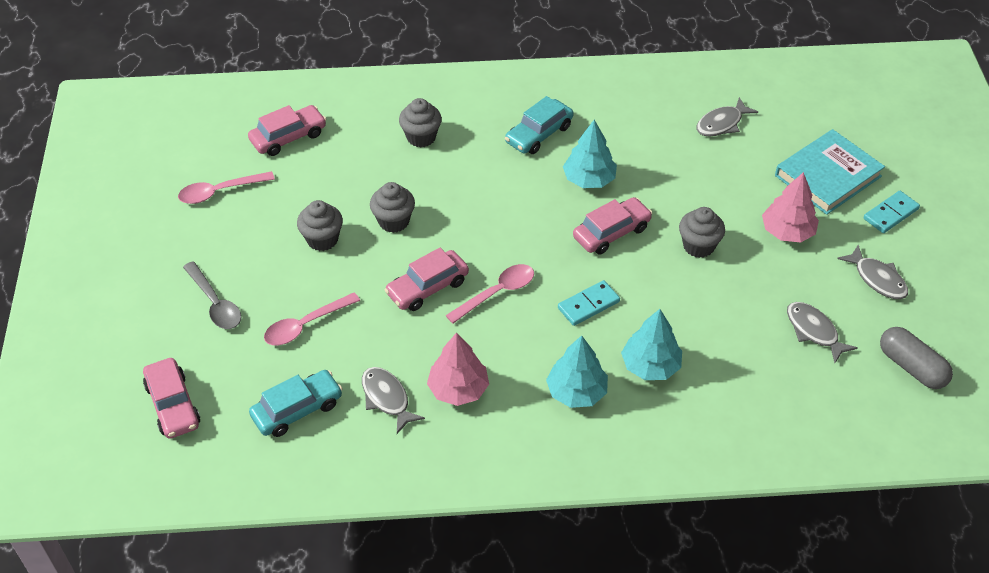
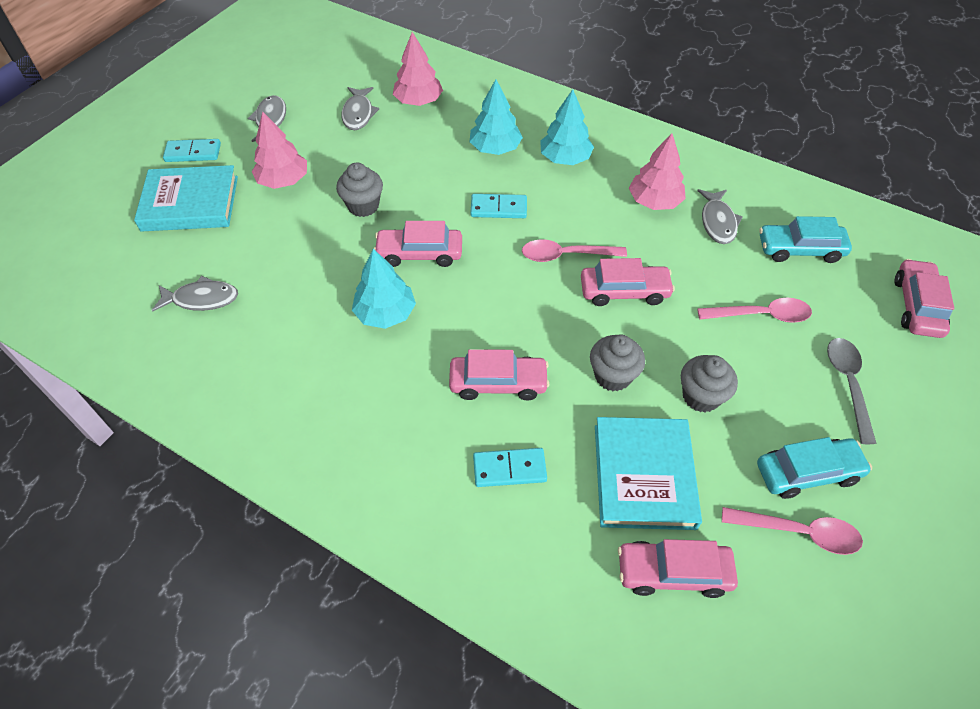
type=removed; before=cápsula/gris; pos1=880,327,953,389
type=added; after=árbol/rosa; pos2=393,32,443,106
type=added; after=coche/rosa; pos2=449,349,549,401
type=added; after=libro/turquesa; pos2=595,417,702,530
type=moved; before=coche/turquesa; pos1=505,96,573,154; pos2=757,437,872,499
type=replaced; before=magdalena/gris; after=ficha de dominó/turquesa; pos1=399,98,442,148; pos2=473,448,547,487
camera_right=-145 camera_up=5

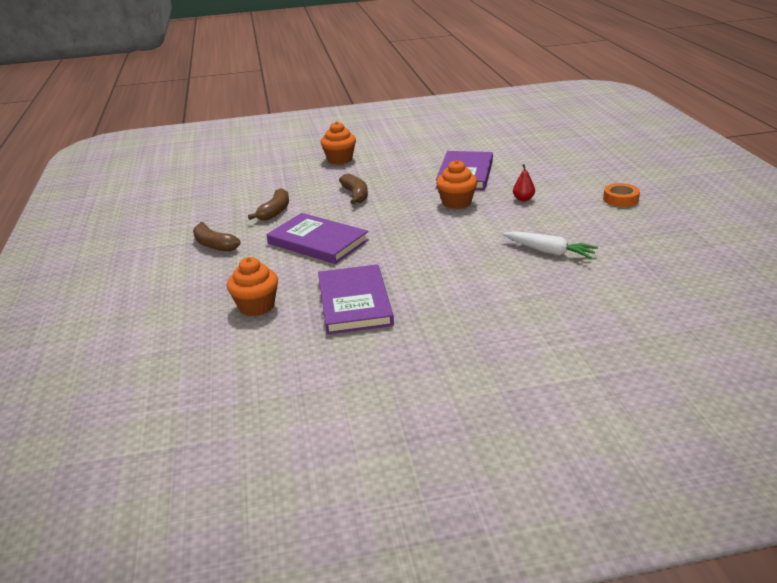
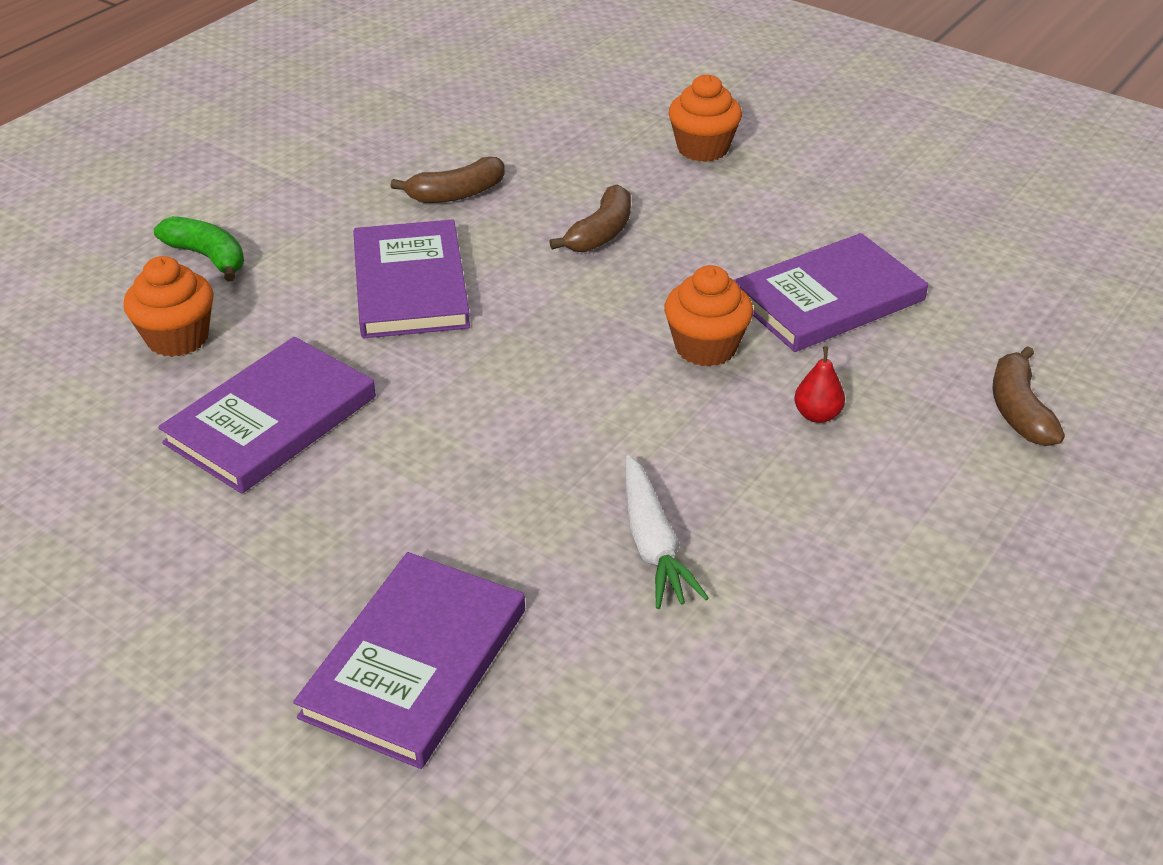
type=removed; before=cinta adhesiva/naranja; pos1=603,183,640,207
type=added; after=plátano/verde; pos2=154,216,244,281
type=added; after=libro/morado; pos2=293,552,525,769
type=moved; before=plátano/marrón; pos1=193,222,241,251; pos2=993,346,1065,446
camera_right=45 camera_up=10

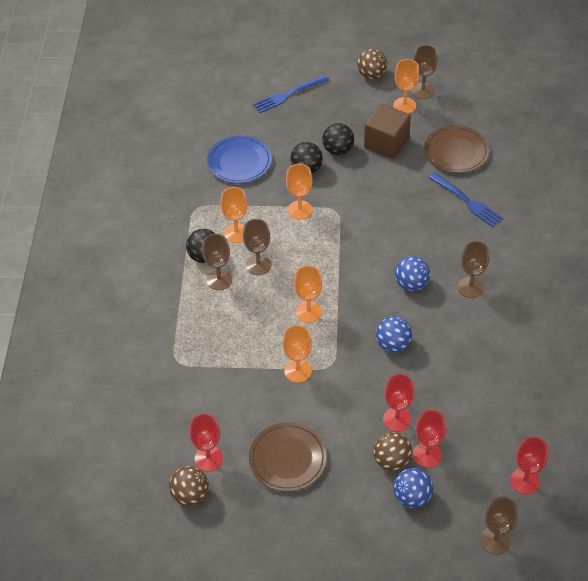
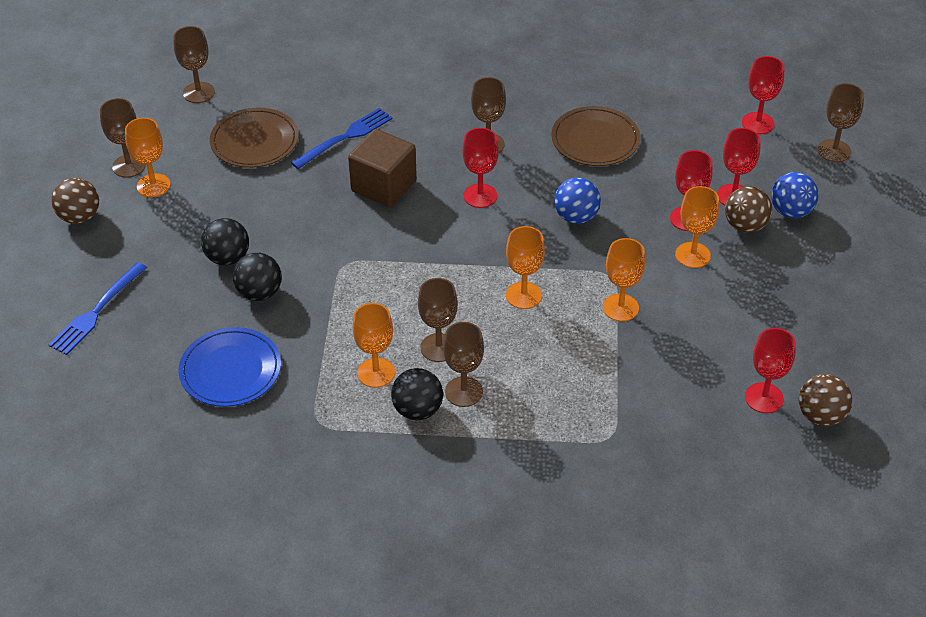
type=added; after=copa/marrón; pos2=173,26,215,103
type=moved; before=plato/marrón; pos1=249,422,327,492; pos2=551,106,640,166
type=moved; before=copa/naranja; pos1=286,164,312,220; pos2=675,186,719,268
type=moved; before=cubo/marrón; pos1=364,104,411,159; pos2=348,129,417,207
type=replaced; before=pelota/azul; after=copa/rojo; pos1=395,256,430,291; pos2=462,128,499,208
type=turned; before=tenedor/azul; pos1=253,75,329,113; pos2=49,262,147,355; turn=60
camera_right=-90 camera_up=-5

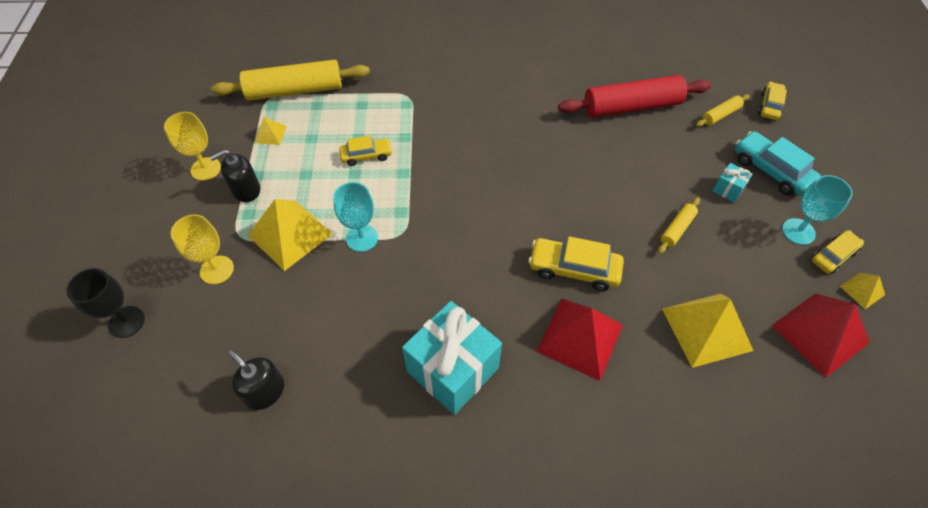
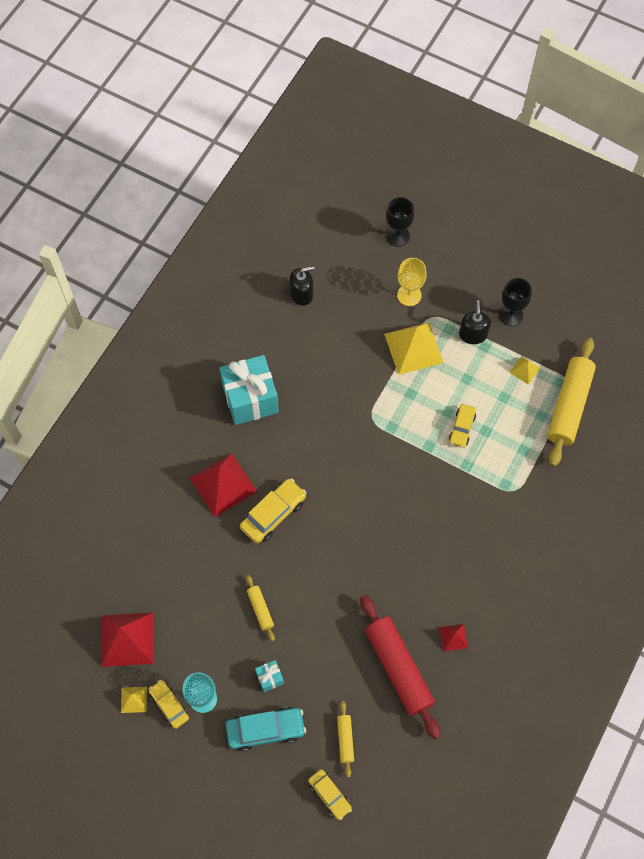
type=removed; before=copa/turquesa; pos1=333,182,378,252
type=removed; before=pirámide/amarillo; pos1=662,294,753,368
type=added; after=pirámide/rojo; pos2=439,624,468,652
type=recoloured; before=copa/amarillo; after=copa/negro; pos1=164,112,221,181; pos2=498,278,532,326
type=turned; before=rodillo/rojo; pos1=558,75,711,118; pos2=360,595,441,740; turn=-45
type=turned; before=coche/amarillo; pos1=812,230,864,274; pos2=149,680,189,729; turn=150
camera_right=120 camera_up=10

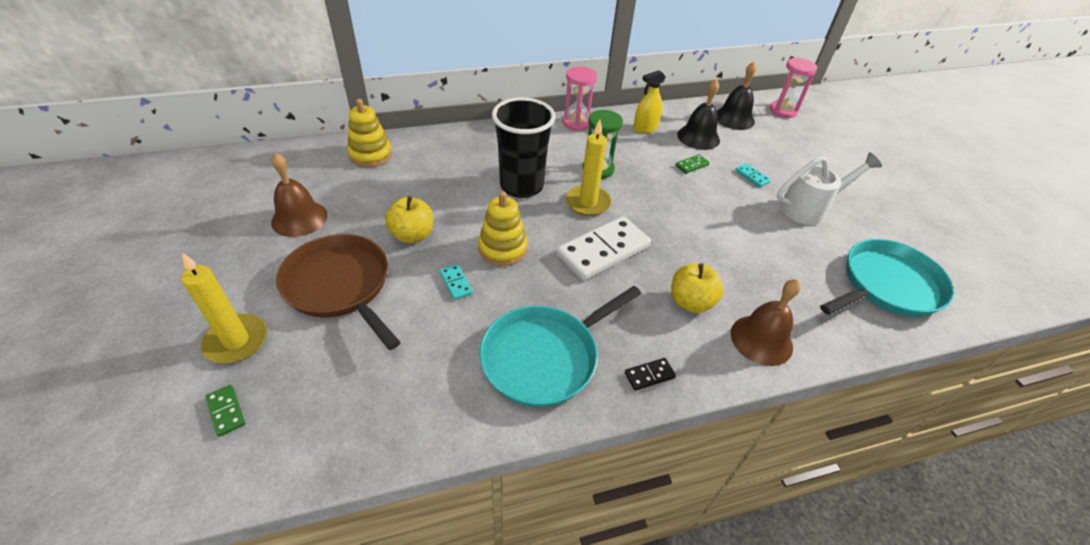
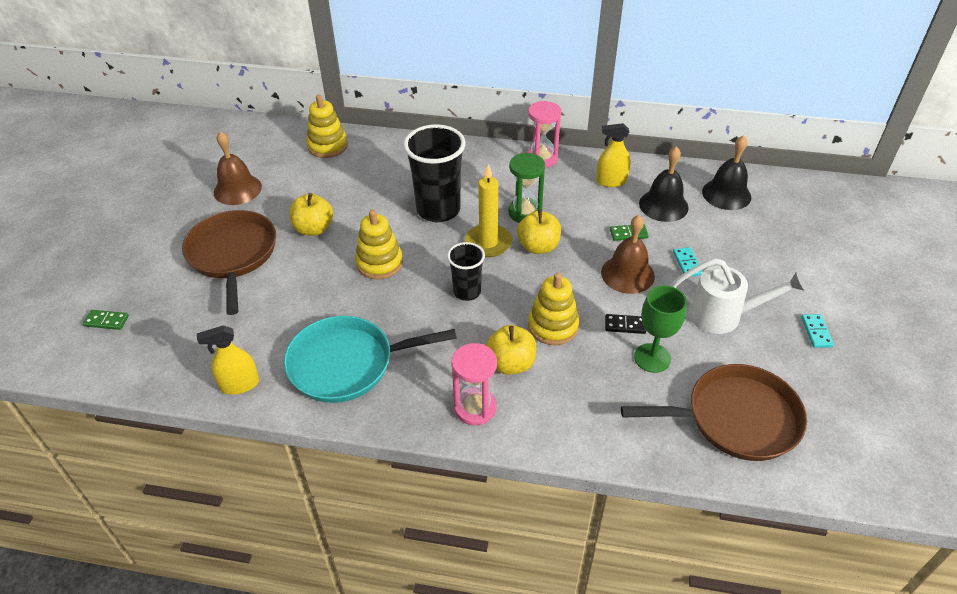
type=removed; before=vela/amarillo; pos1=181,253,267,363
type=added; after=pulverizador/amarillo; pos2=197,325,259,395
type=added; after=manzana/amarillo; pos2=517,209,561,254
type=added; after=juguete apilable/amarillo; pos2=528,273,580,345
type=added; after=copa/verde; pos2=634,285,687,373
type=moved; before=ficha de dominó/turquesa; pos1=439,264,473,300; pos2=801,314,834,348
type=moved; before=ficha de dominó/negro; pos1=625,358,676,391; pos2=605,314,646,334
type=moved; before=campana/marrón; pos1=731,279,801,366; pos2=601,215,655,294
type=moved; before=reloj de arena/rosa; pos1=770,57,817,118; pos2=451,343,497,425
type=replaced; before=ficha de dominó/blanco; after=vaso/negro; pos1=557,216,651,281; pos2=447,242,485,301
type=recoloured; before=sartén/turquesa; after=sartén/marrón; pos1=820,239,954,317; pos2=621,364,807,461
type=turned; before=ficha de dominó/verde; pos1=205,385,245,437; pos2=83,310,129,330; turn=-75
camera_right=30 camera_up=0

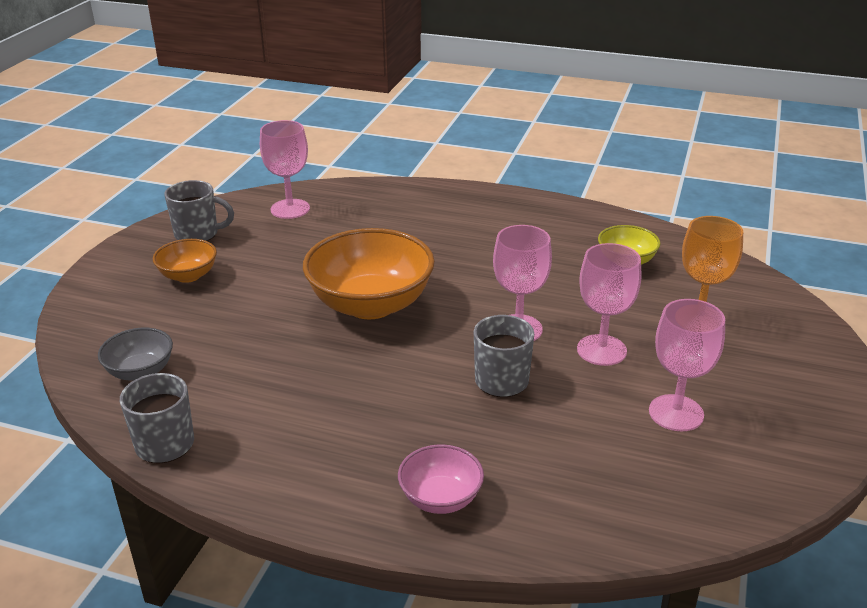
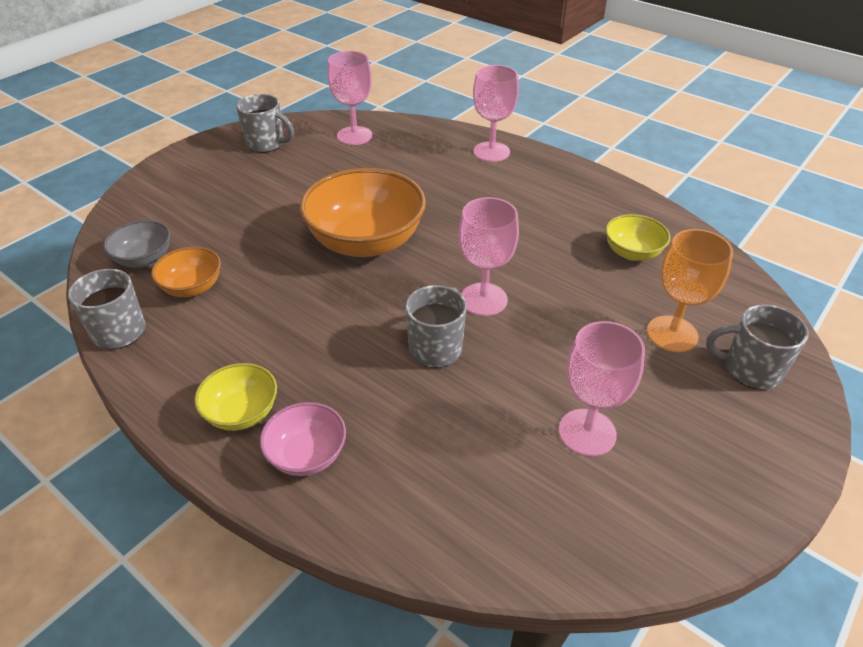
type=added; after=cuenco/amarillo; pos2=194,363,277,431
type=added; after=taza/gris; pos2=706,304,809,390
type=moved; before=cuenco/naranja; pos1=153,239,217,283; pos2=151,247,221,297
type=moved; before=copa/rosa; pos1=577,243,641,366; pos2=473,65,519,162
camera_right=20 camera_up=10

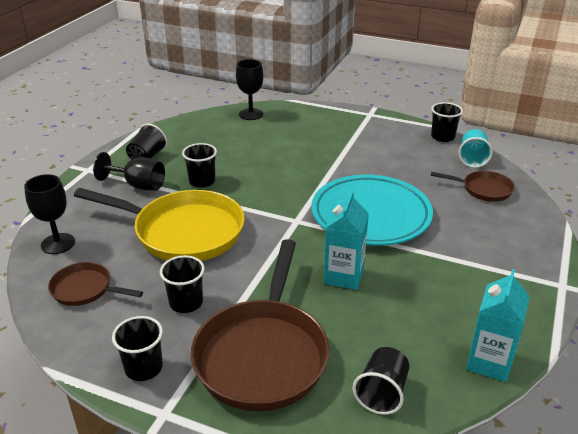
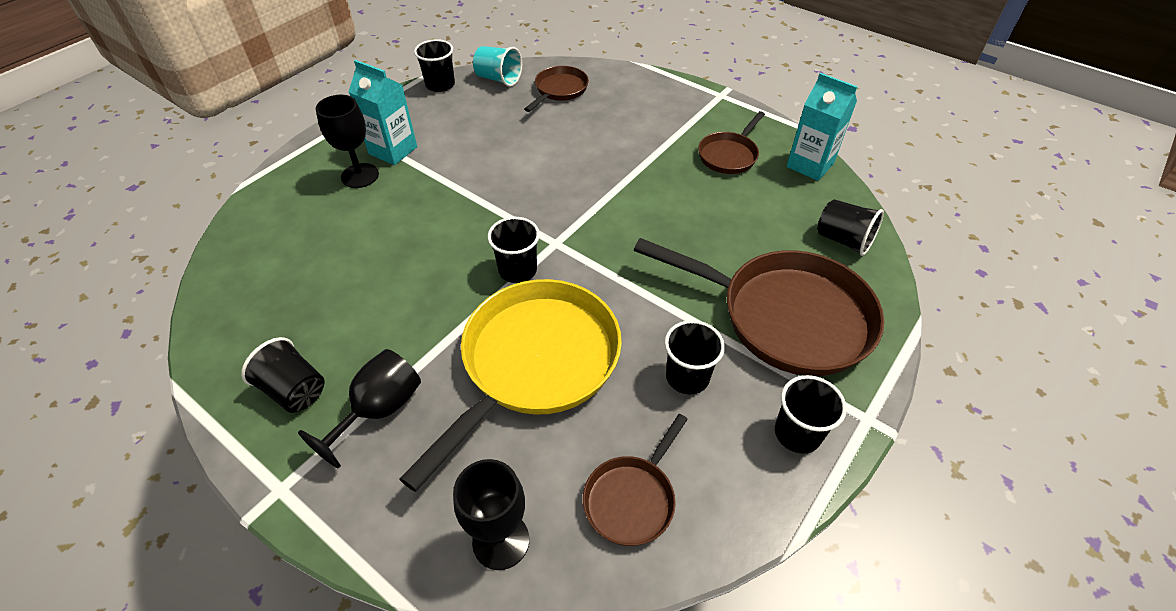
type=removed; before=plato/turquesa; pos1=311,175,433,246
type=added; after=sartén/marrón; pos2=698,111,765,174
type=moved; before=vaso/negro; pos1=182,143,217,188; pos2=488,217,540,283
type=moved; before=copa/negro; pos1=236,59,263,120; pos2=316,95,379,188
type=moved; before=cartón de leche/turquesa; pos1=324,191,369,290; pos2=349,60,417,165
camera_right=-75 camera_up=15

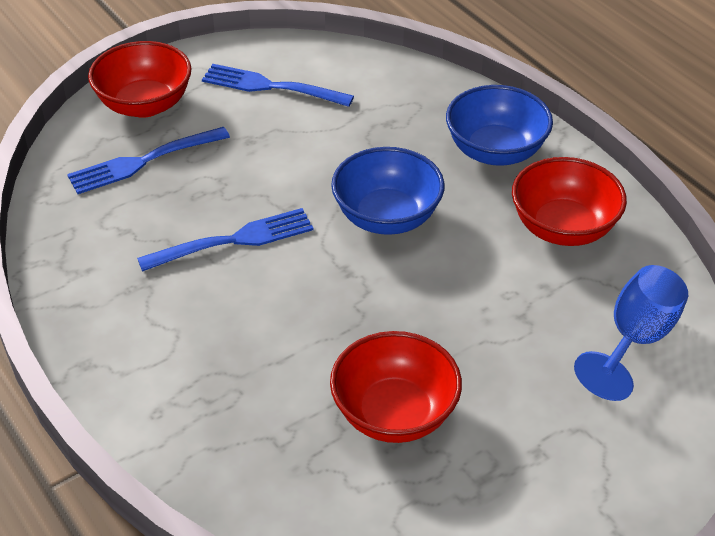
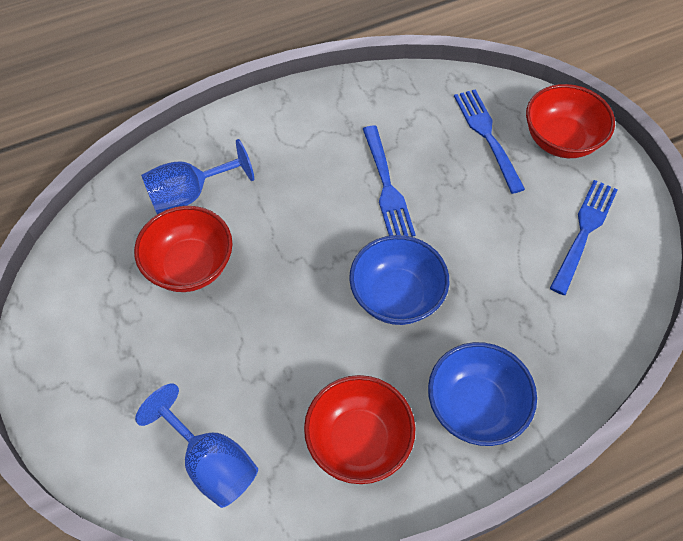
type=added; after=copa/azul; pos2=141,139,254,214
camera_right=100 camera_up=15

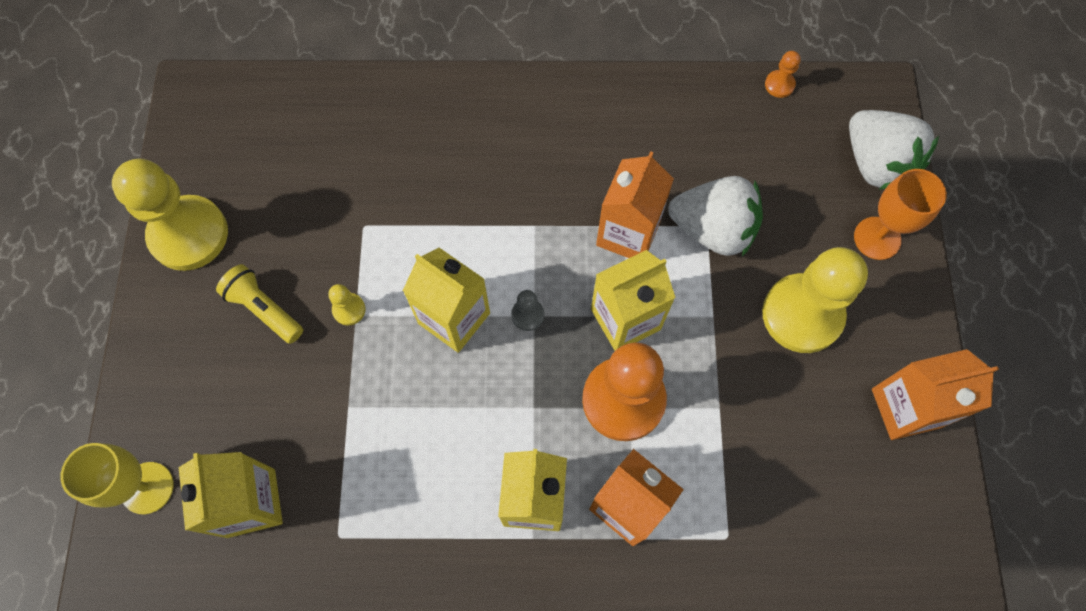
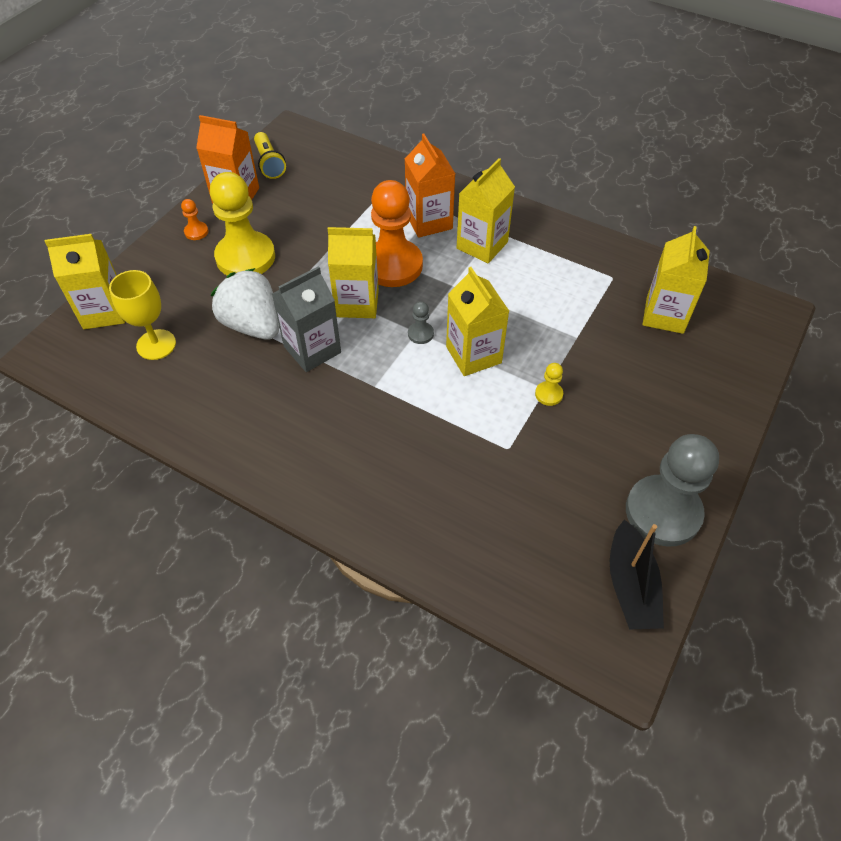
type=removed; before=copa/naranja; pos1=854,169,947,260
type=added; after=barco/negro; pos2=610,519,664,630
type=moved; before=copa/amarillo; pos1=61,443,174,514; pos2=109,270,176,360
type=moved; before=lámpara de mano/amarillo; pos1=216,264,303,344; pos2=254,132,286,179
type=moved; before=peón/naranja; pos1=765,51,801,98; pos2=181,199,208,240
type=replaced; before=fresa/blanco; after=cartón de leche/amarillo; pos1=849,110,939,190; pos2=45,234,125,329
type=recoloured; before=peón/amarillo; after=peón/gris; pos1=112,159,228,271; pos2=626,434,719,547
type=recoloured; before=cartón de leche/naranja; after=cartón de leche/gris; pos1=596,151,674,258; pos2=272,266,341,372
camera_right=-150 camera_up=-15

